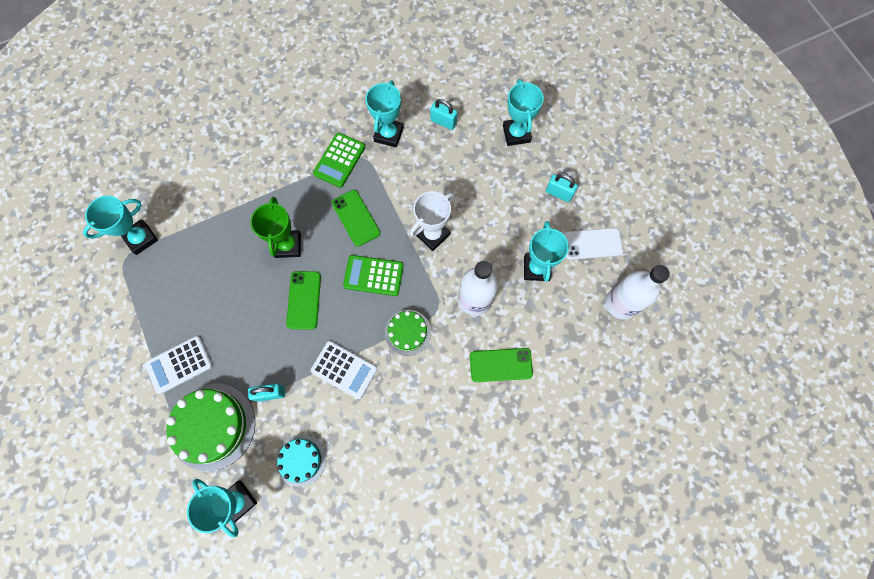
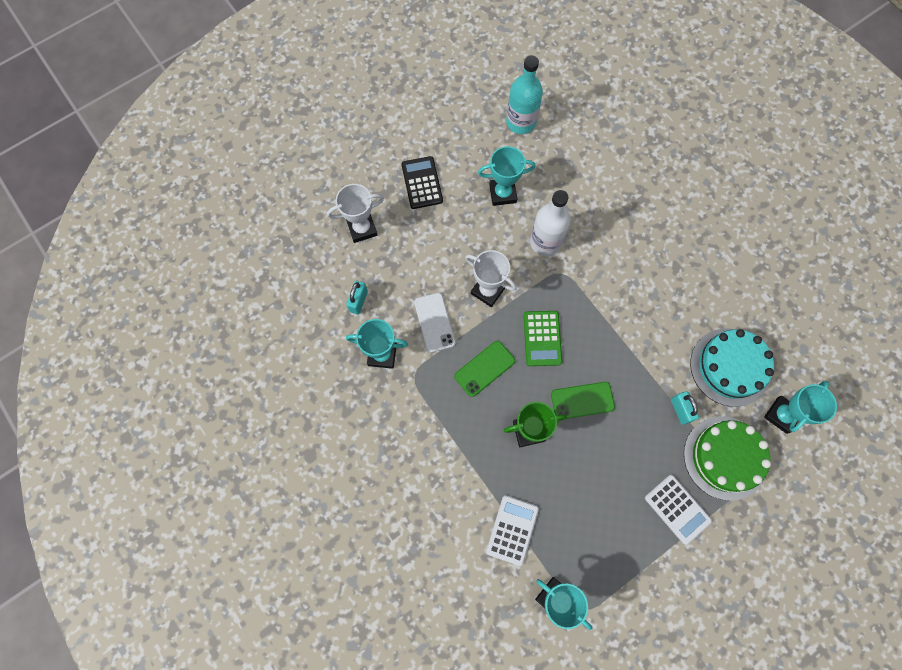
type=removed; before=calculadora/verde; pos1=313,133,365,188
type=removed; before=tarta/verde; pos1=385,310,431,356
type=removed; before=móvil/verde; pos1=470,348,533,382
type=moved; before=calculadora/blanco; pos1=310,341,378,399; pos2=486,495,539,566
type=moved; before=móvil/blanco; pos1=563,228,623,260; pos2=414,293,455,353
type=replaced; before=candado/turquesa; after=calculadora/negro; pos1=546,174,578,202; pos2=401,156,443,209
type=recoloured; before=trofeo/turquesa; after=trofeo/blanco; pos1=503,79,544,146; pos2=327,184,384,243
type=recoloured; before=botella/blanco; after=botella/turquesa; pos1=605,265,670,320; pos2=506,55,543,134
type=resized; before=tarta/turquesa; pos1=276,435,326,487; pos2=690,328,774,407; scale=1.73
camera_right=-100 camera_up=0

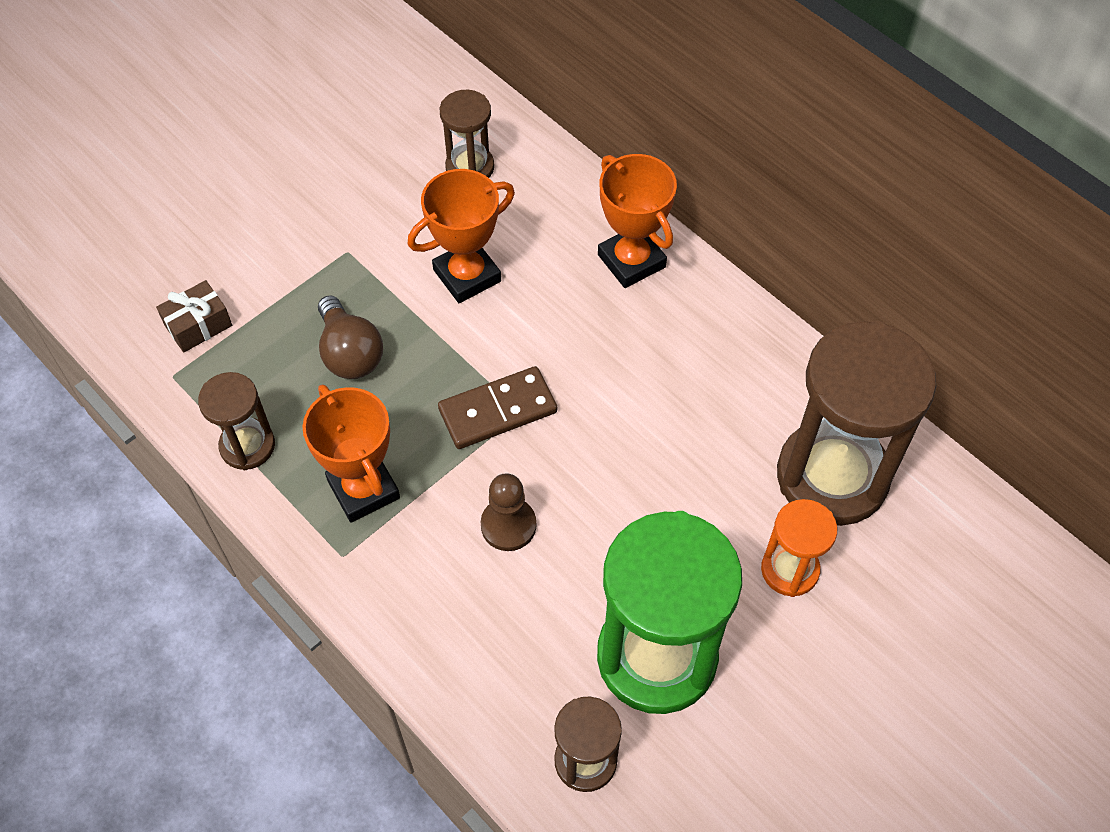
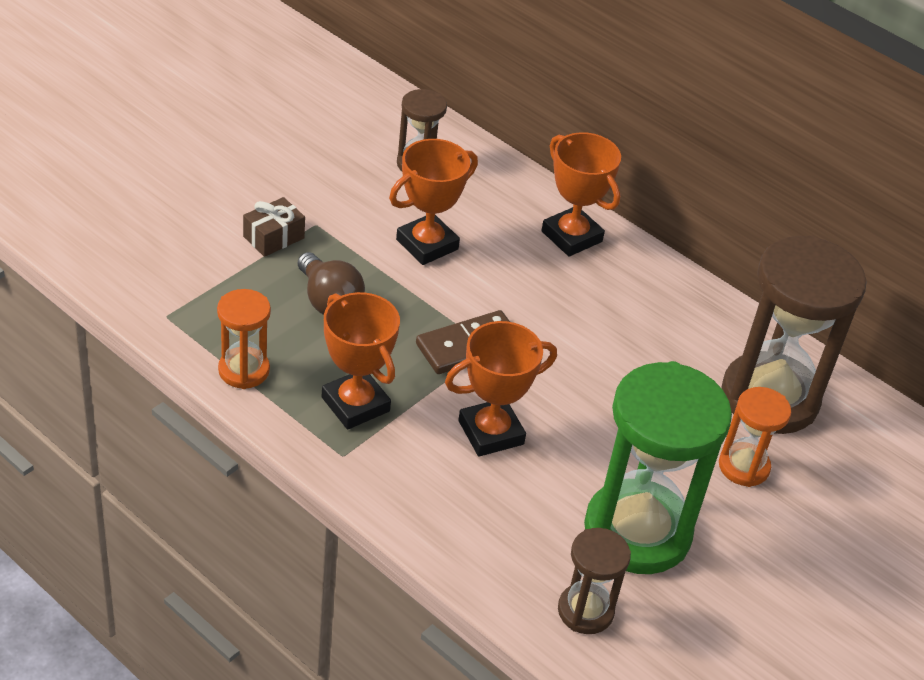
type=moved; before=regalo/marrón; pos1=156,280,232,352; pos2=243,197,305,257
type=replaced; before=peón/marrón; after=trofeo/naranja; pos1=481,473,536,551; pos2=445,321,557,457
type=recoloured; before=reloj de arena/marrón; after=reloj de arena/naranja; pos1=198,372,275,470; pos2=217,289,271,389
camera_right=-10 camera_up=-15

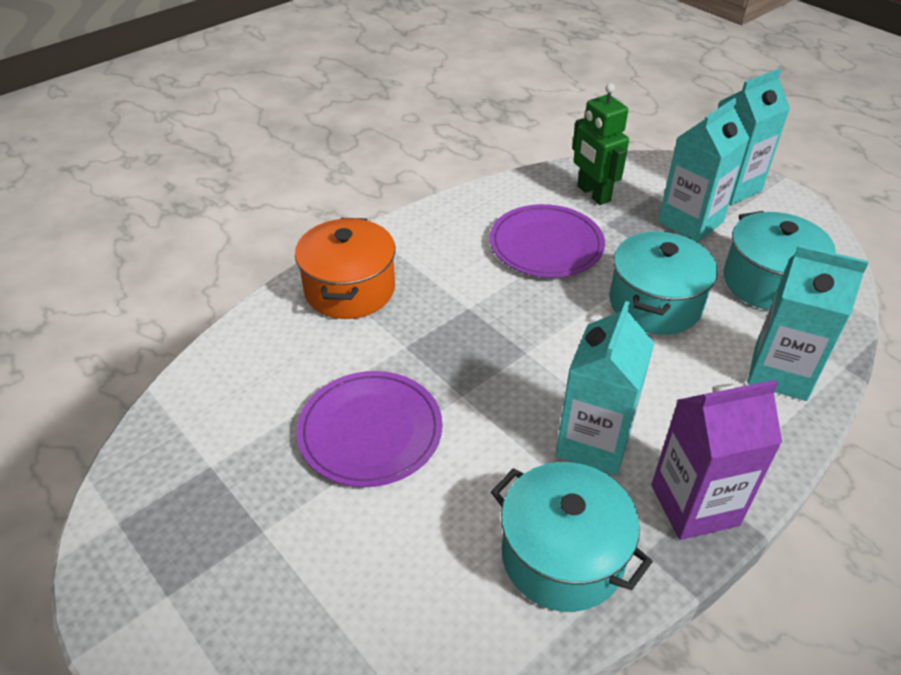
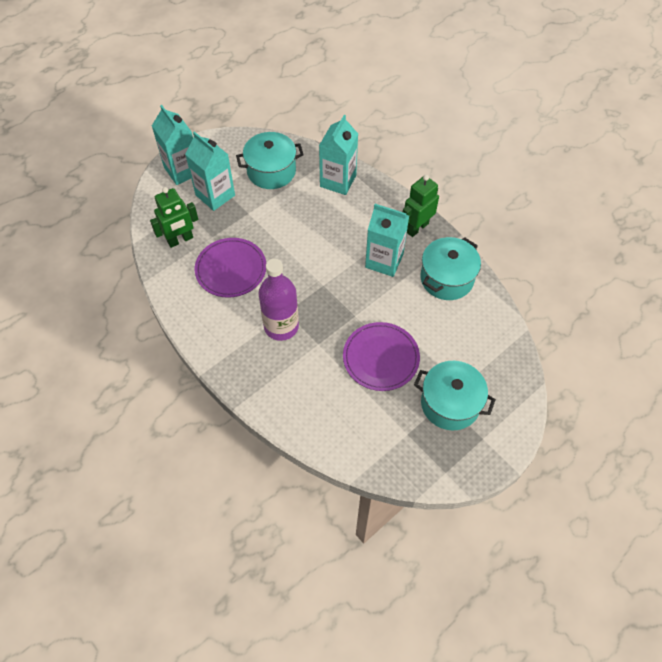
type=removed; before=olla/naranja; pos1=295,218,395,319
type=added; after=botella/morado; pos2=259,259,299,341
type=moved; before=olla/turquesa; pos1=610,231,718,335; pos2=414,361,496,430
type=replaced; before=cartón de leche/morado; after=robot/verde; pos1=651,380,782,540; pos2=403,175,439,237
camera_right=-90 camera_up=15

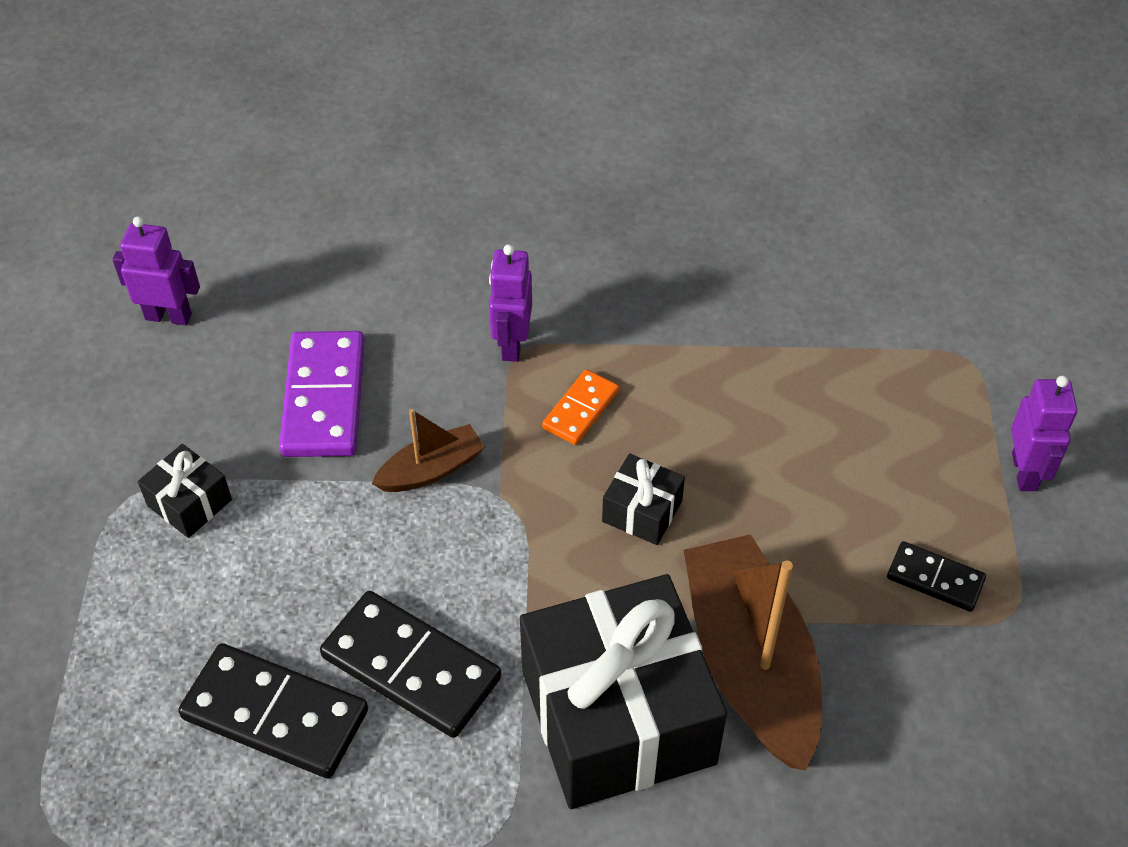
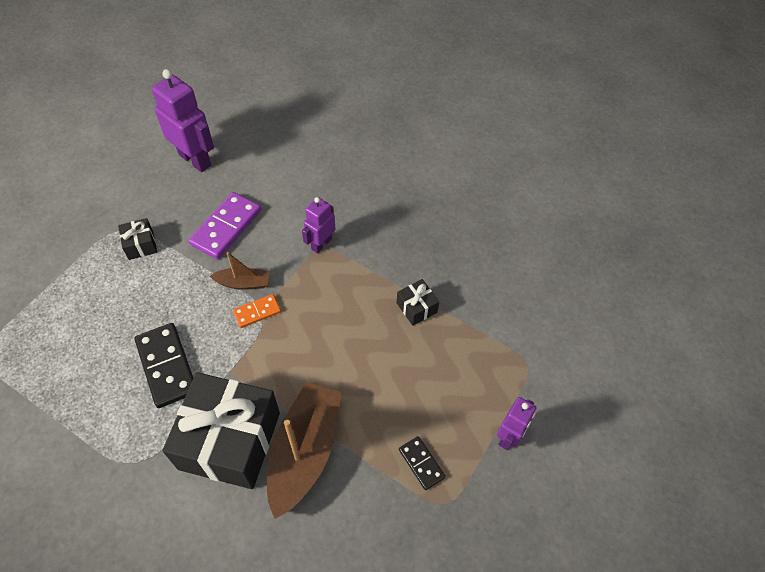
type=removed; before=ficha de dominó/negro; pos1=178,643,368,779
type=moved; before=ficha de dominó/naranja; pos1=542,369,619,445; pos2=233,294,281,328
type=moved; before=regalo/negro; pos1=602,454,685,545; pos2=397,279,439,326
type=resized; before=robot/morado; pos1=112,216,200,325; pos2=152,69,214,172; scale=1.68
camera_right=30 camera_up=5

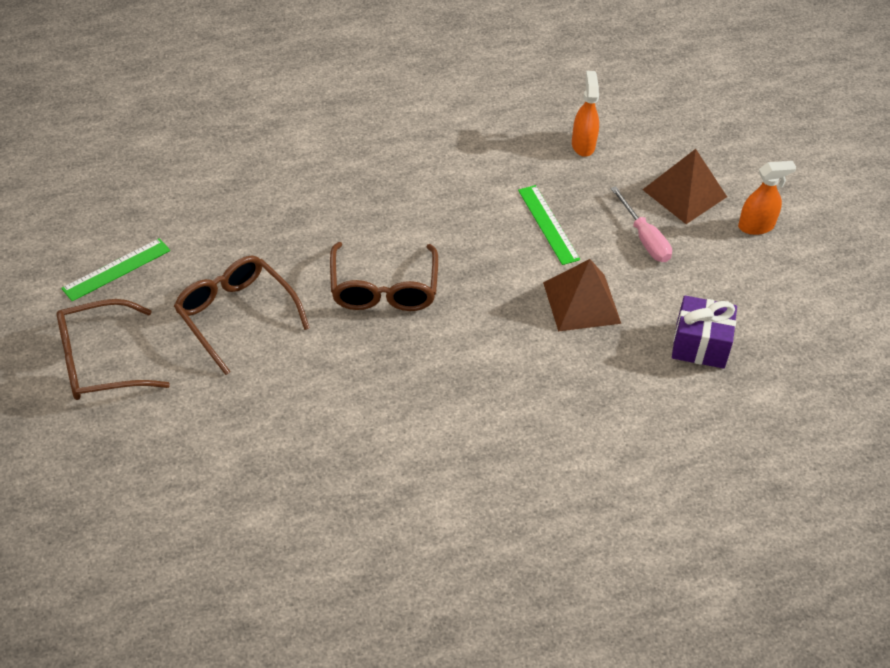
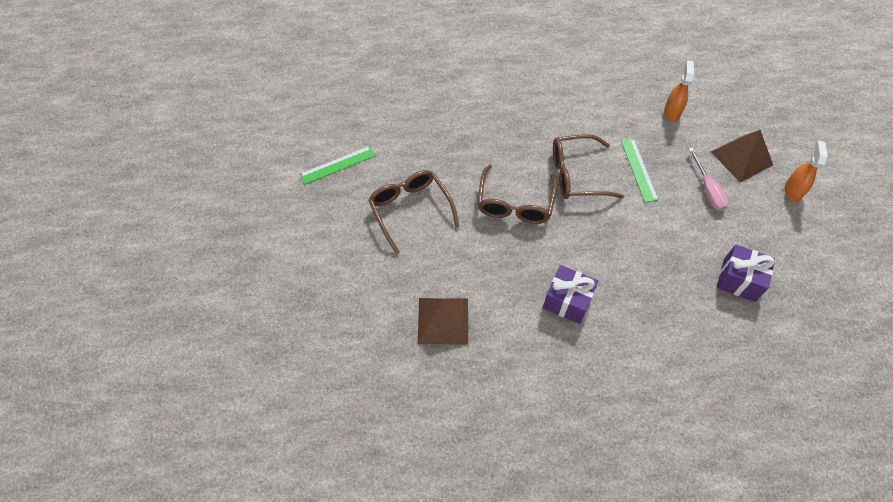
type=added; after=regalo/morado; pos2=543,265,598,324
type=moved; before=gafas/marrón; pos1=57,299,170,400; pos2=553,134,624,199
type=moved; before=pirámide/marrón; pos1=543,259,621,332; pos2=418,298,468,345
type=turned; before=pulverizador/naranja; pos1=738,161,796,235; pos2=784,141,828,202; turn=-75
camera_right=15 camera_up=10

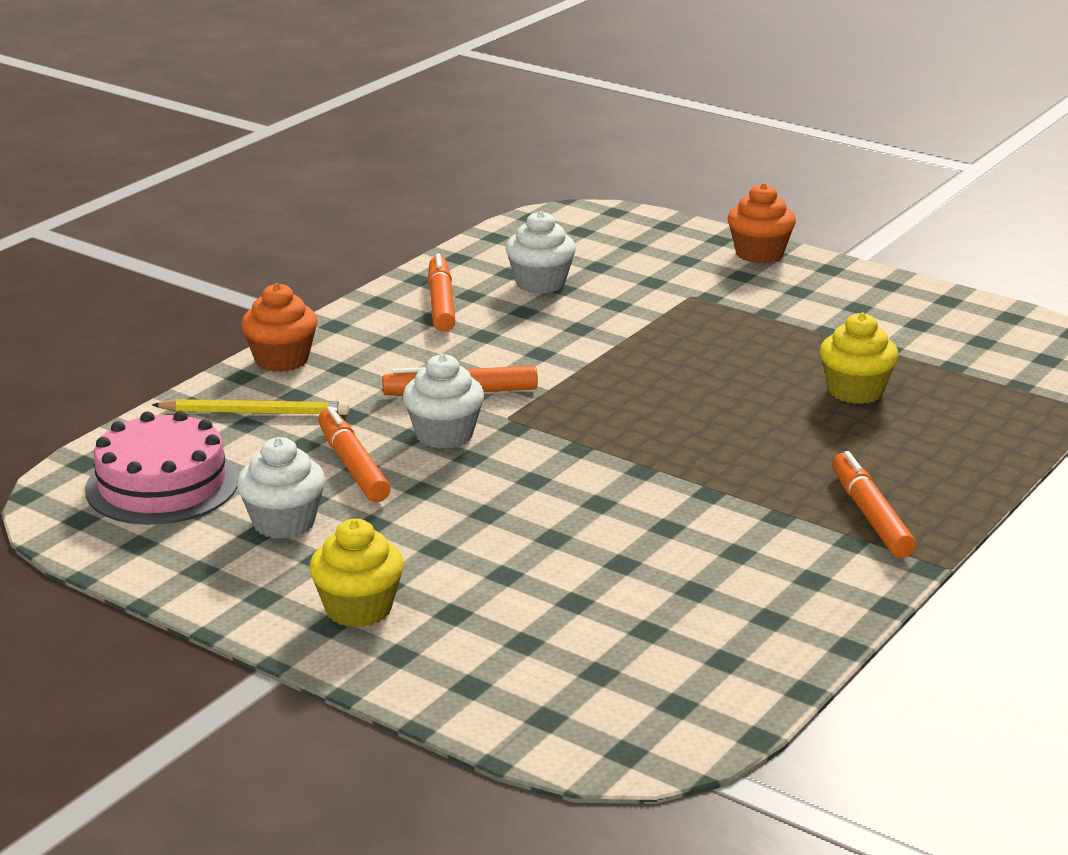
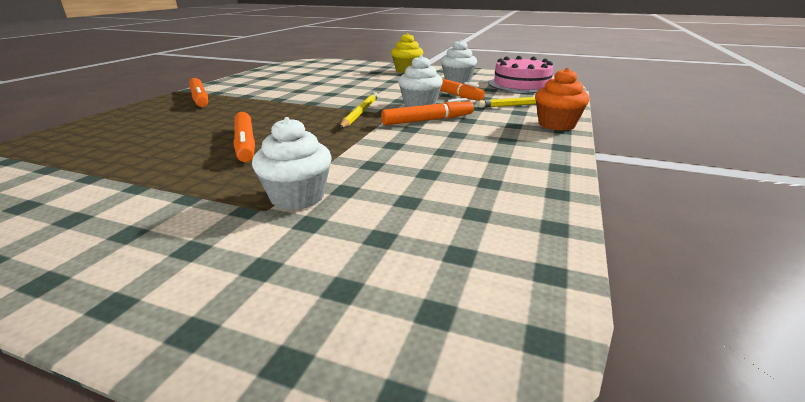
type=removed; before=magdalena/naranja; pos1=728,183,796,263
type=removed; before=magdalena/amarillo; pos1=820,312,899,404
type=added; after=lápiz/amarillo; pos2=340,92,378,128
type=moved; before=rotulador/naranja; pos1=428,254,455,332; pos2=234,112,255,162
type=moved; before=magdalena/blanco; pos1=506,211,576,294; pos2=252,117,332,210
camera_right=165 camera_up=0

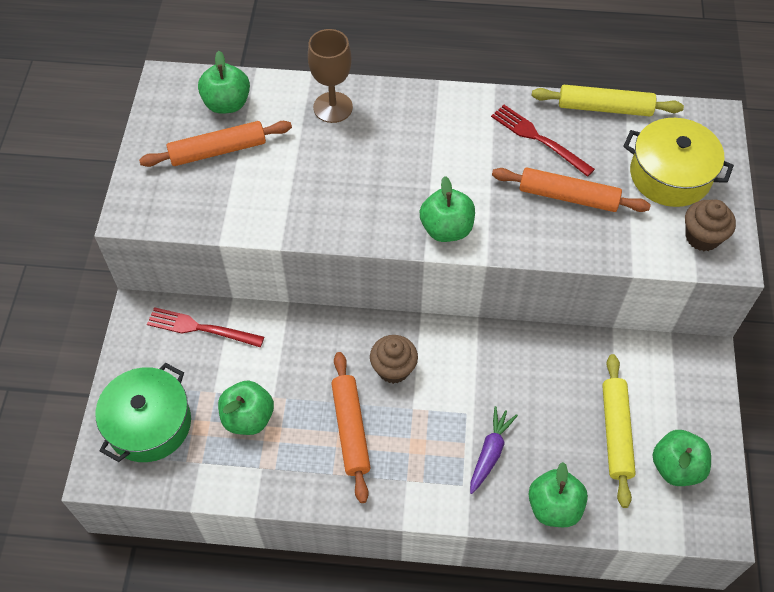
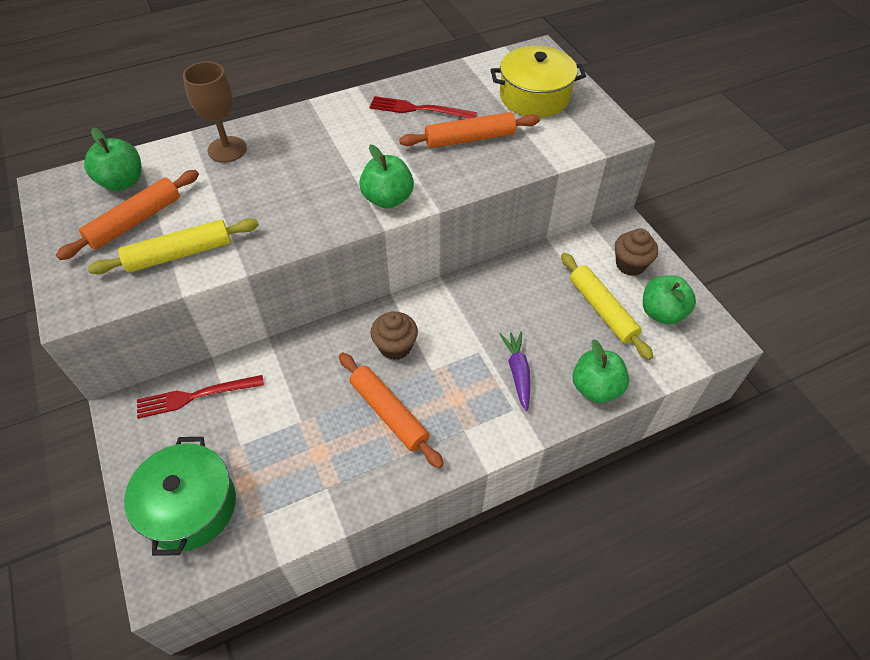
type=removed; before=manzana/verde; pos1=218,380,274,435
type=moved; before=rodillo/amarillo; pos1=532,85,684,116; pos2=88,218,259,274
type=moved; before=magdalena/marrón; pos1=685,200,736,251; pos2=615,228,658,276
camera_right=-30 camera_up=-5

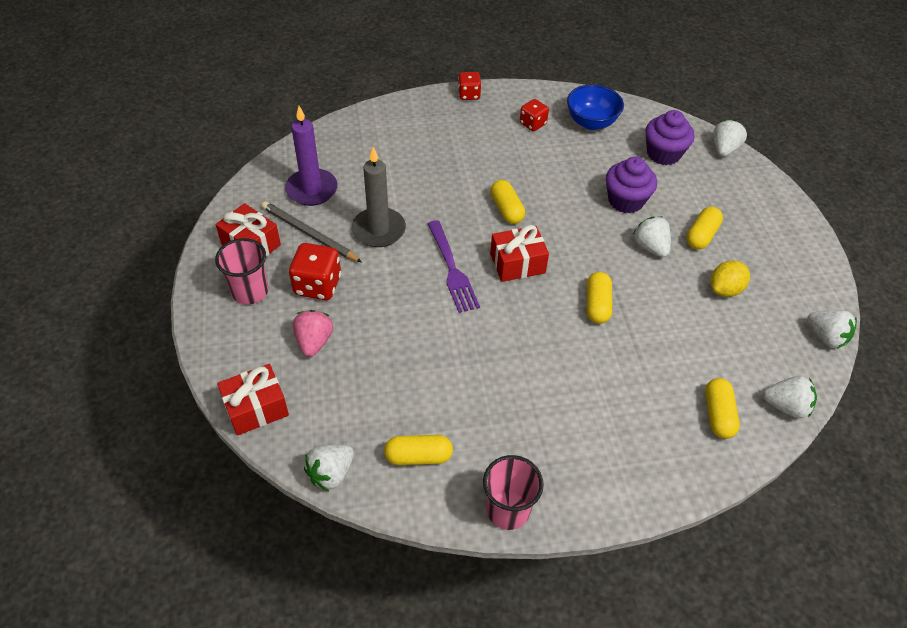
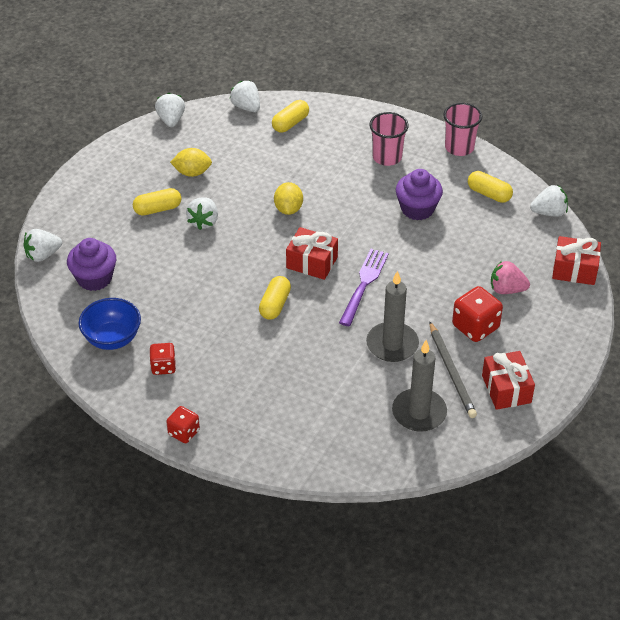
type=moved; before=vaso/rosa; pos1=215,238,268,304; pos2=369,112,409,166
type=moved; before=magdalena/morado; pos1=606,157,657,213; pos2=396,169,443,220
type=replaced; before=cápsula/amarillo; after=limón/amarillo; pos1=587,272,612,324; pos2=274,182,303,215
type=recoloured; before=vela/morado; after=vela/gris; pos1=285,106,338,206; pos2=392,340,447,432
type=turned; before=fresa/rosa; pos1=293,310,333,357; pos2=491,261,530,294; turn=60
camera_right=-140 camera_up=-5

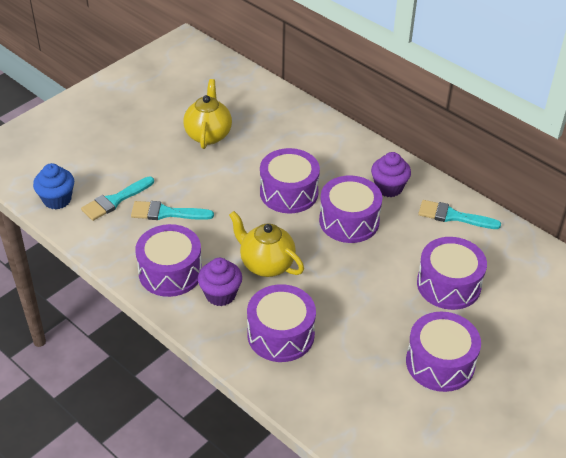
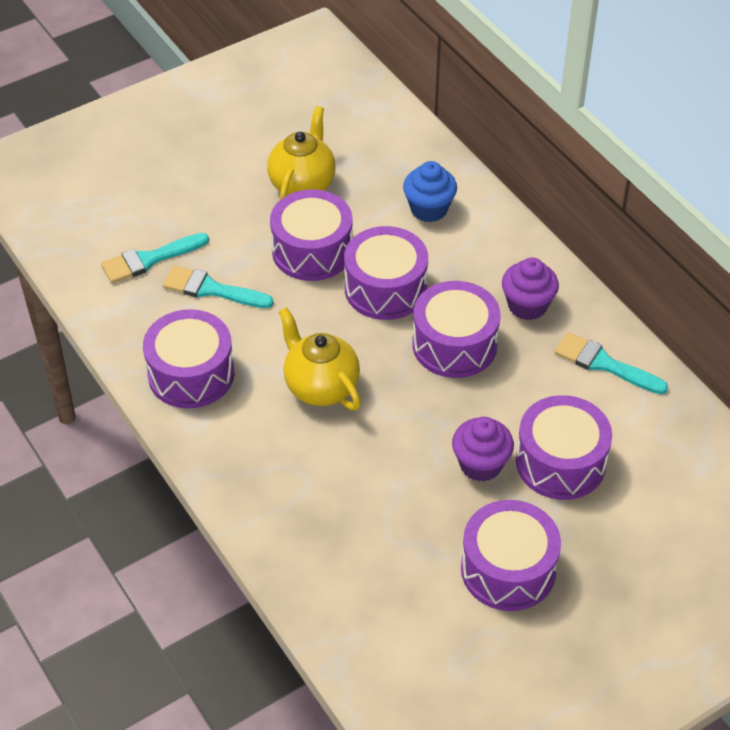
type=moved; before=magdalena/azul; pos1=33,163,74,210; pos2=403,161,457,222
type=moved; before=magdalena/morado; pos1=198,258,242,306; pos2=452,417,514,482
type=moved; before=tambor/morado; pos1=247,284,316,362; pos2=270,189,353,281
camera_right=15 camera_up=5

